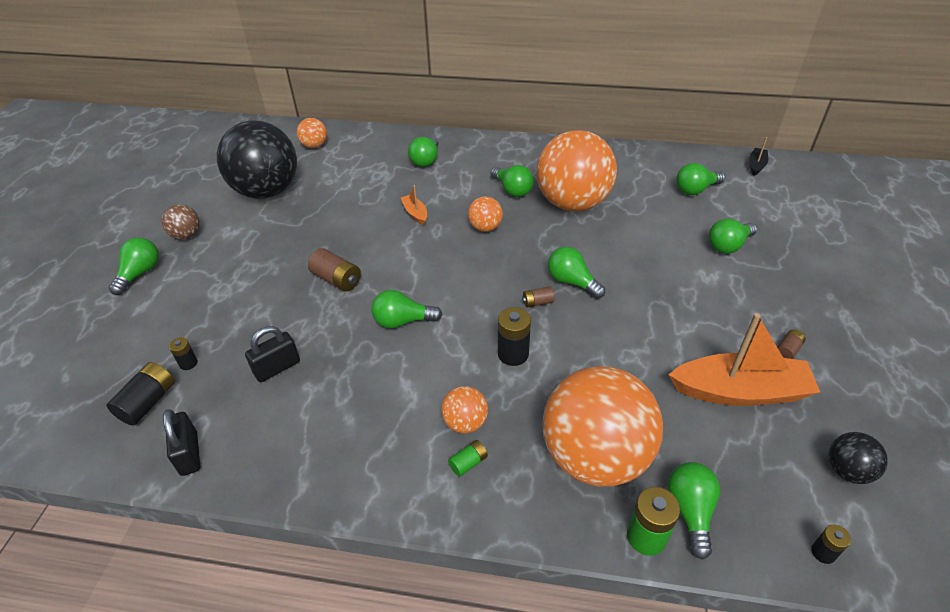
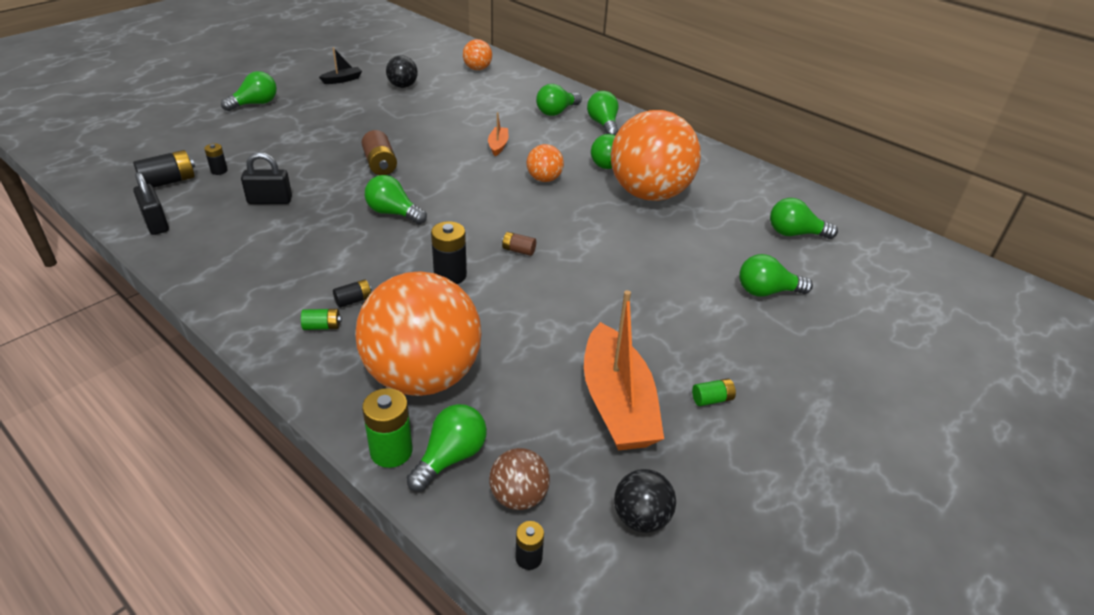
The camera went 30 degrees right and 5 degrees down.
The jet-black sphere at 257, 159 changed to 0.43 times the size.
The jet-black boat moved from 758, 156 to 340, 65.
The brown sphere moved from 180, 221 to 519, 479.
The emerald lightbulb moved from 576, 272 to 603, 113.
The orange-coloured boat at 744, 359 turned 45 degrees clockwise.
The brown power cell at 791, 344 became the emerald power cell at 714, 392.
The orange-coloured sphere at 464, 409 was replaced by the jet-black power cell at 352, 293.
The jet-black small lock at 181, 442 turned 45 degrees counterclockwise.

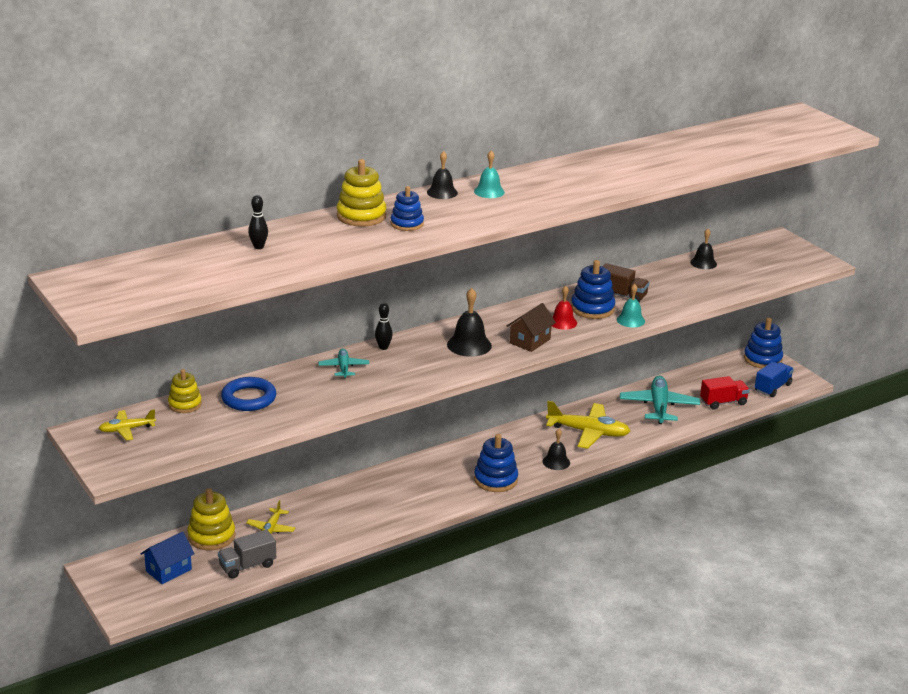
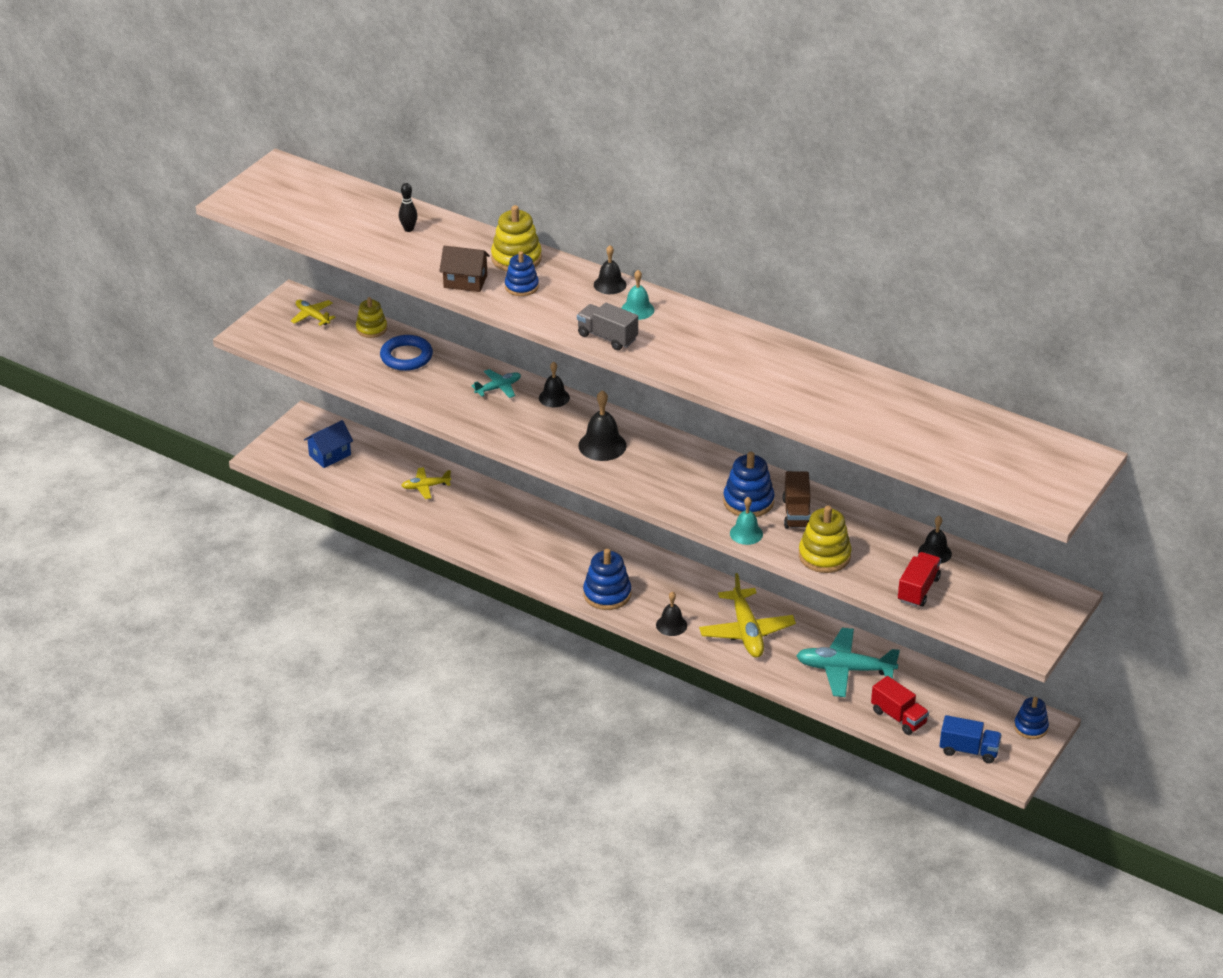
The camera went 65 degrees right and 10 degrees up.
The red school bell at 564, 308 disappeared.
The jet-black skittle at 384, 326 was replaced by the jet-black school bell at 554, 384.
The brown toy house moved from 531, 327 to 464, 269.
The cobalt ring stacker at 763, 343 changed to 0.67 times the size.
The teal aeroplane at 660, 400 turned 150 degrees counterclockwise.
The golden ring stacker moved from 211, 519 to 825, 539.
The ash-grey truck moved from 247, 554 to 607, 326.
The cobalt toy house at 168, 558 turned 60 degrees counterclockwise.
The red truck at 919, 579 appeared.

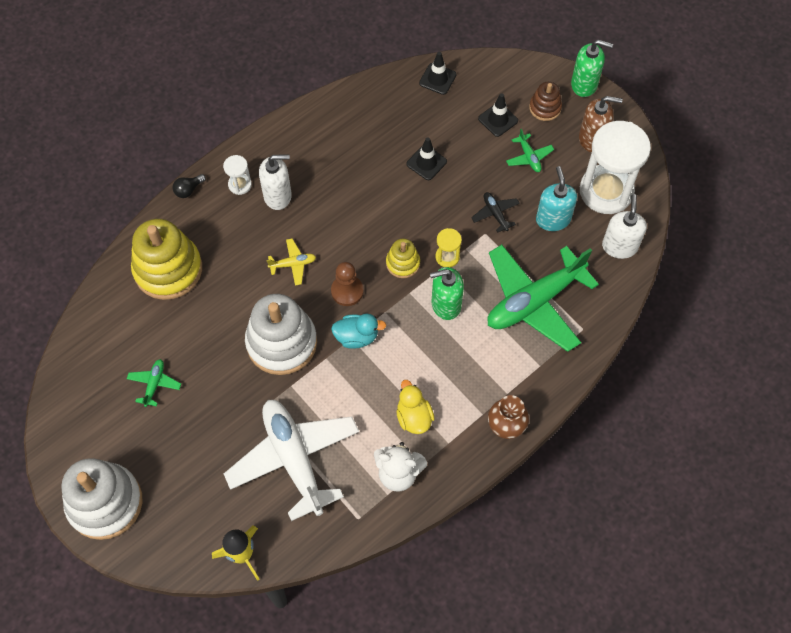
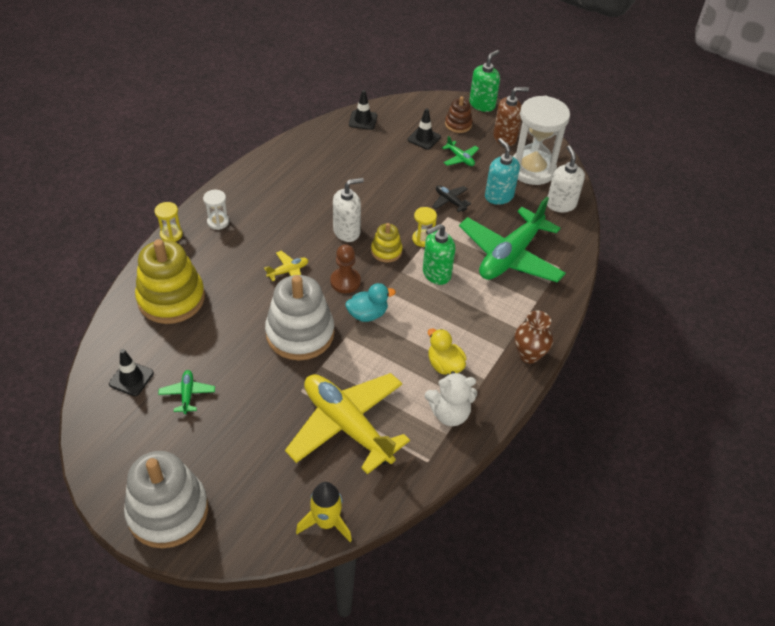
The camera went 20 degrees left and 15 degrees down.
The emerald pump bottle at 592, 68 turned 45 degrees counterclockwise.
The jet-black road cone moved from 426, 158 to 131, 372.
The pure white pump bottle moved from 275, 182 to 348, 210.
The jet-black lightbulb at 189, 186 was replaced by the golden sand timer at 169, 222.
The pure white aeroplane at 291, 460 became the golden aeroplane at 347, 423.

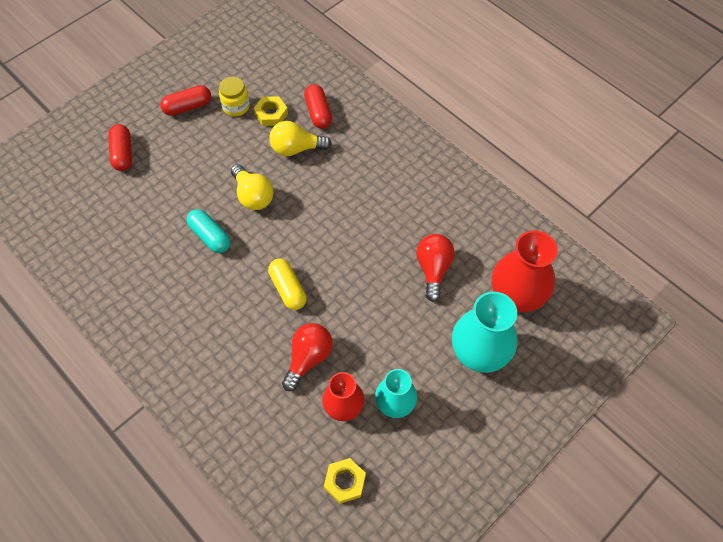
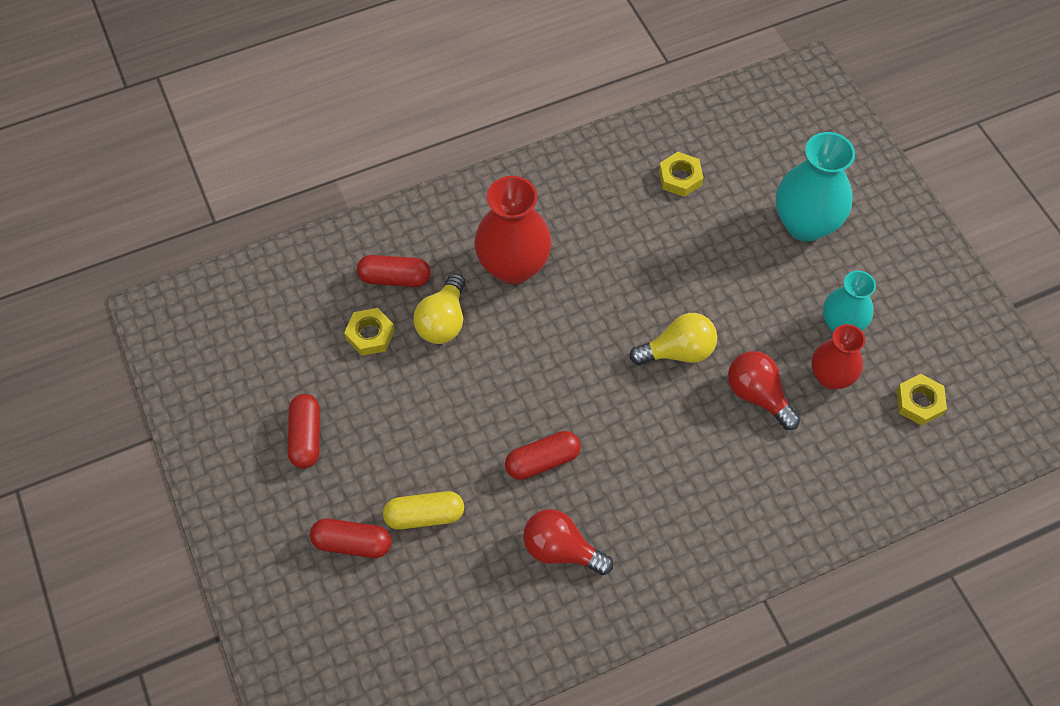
The camera went 70 degrees left and 0 degrees up.
The golden jam jar at 234, 96 disappeared.
The golden lightbulb moved from 252, 187 to 673, 339.
The teal capsule at 209, 231 became the red capsule at 543, 455.
The red tall vase moved from 525, 271 to 513, 230.
The red lightbulb moved from 435, 268 to 568, 542.
The golden capsule moved from 287, 284 to 423, 510.
The golden hexagon nut at 681, 174 appeared.

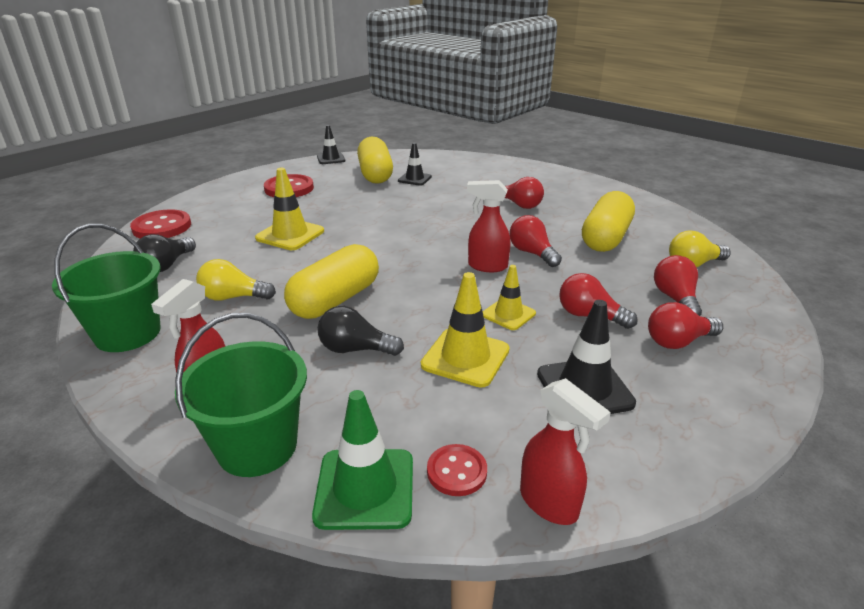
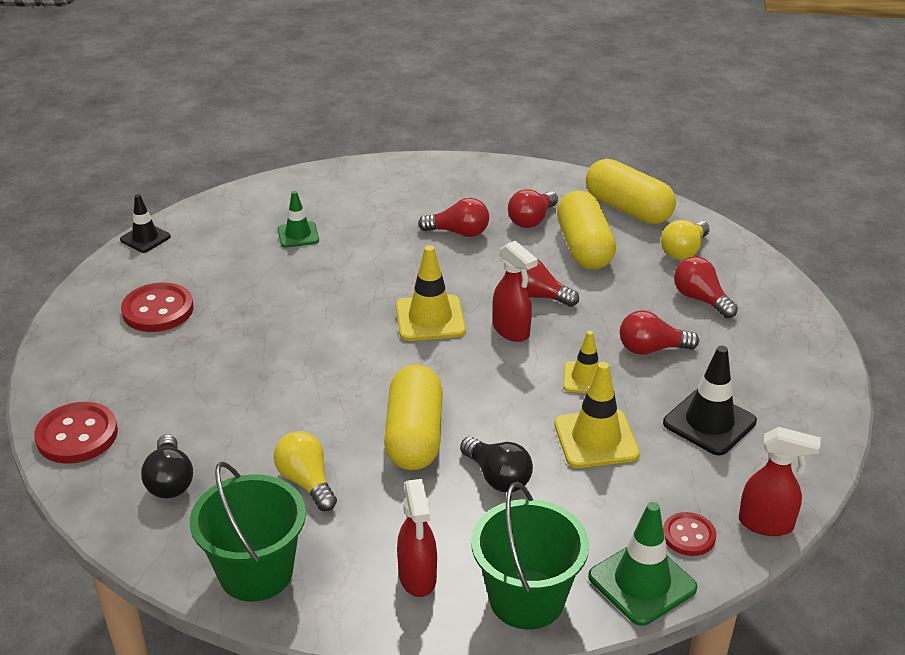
The camera went 35 degrees left and 5 degrees up.
The golden capsule moved from 375, 160 to 631, 191.
The jet-black road cone at 415, 164 became the emerald road cone at 298, 219.
The golden road cone moved from 289, 209 to 431, 293.
The red spray cleaner at 489, 226 turned 105 degrees counterclockwise.
The golden lightbulb at 236, 279 turned 90 degrees clockwise.
The red lightbulb moved from 685, 325 to 533, 208.
The jet-black lightbulb at 361, 331 turned 105 degrees counterclockwise.

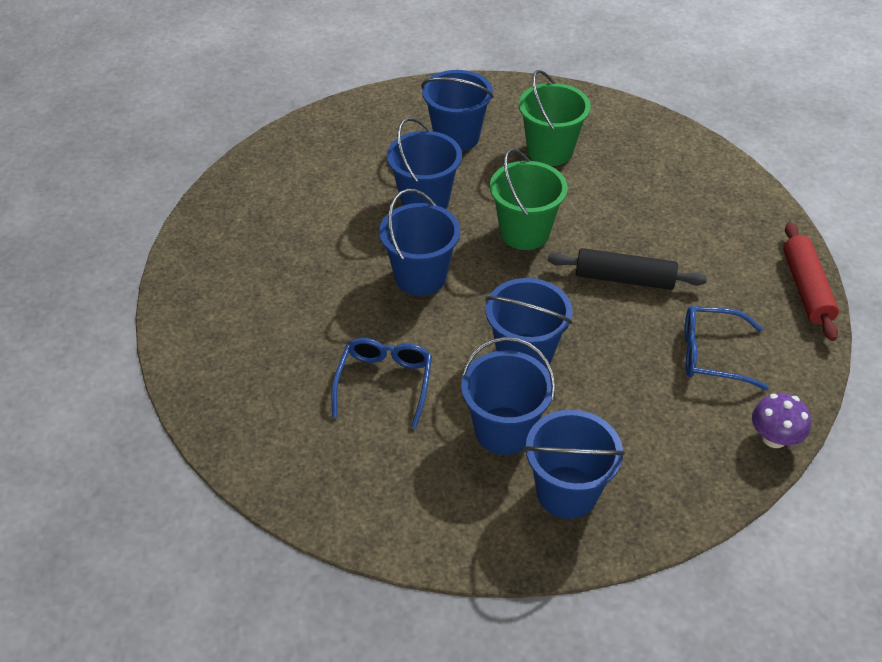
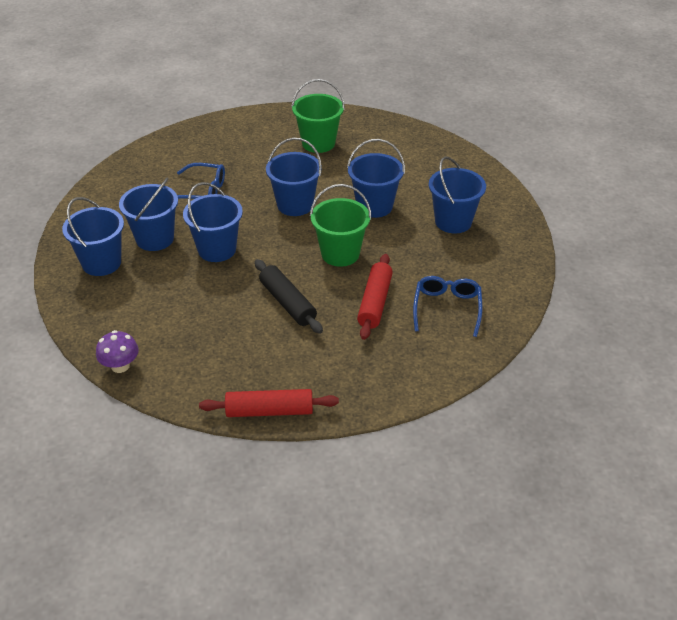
The camera went 90 degrees right and 5 degrees down.
The emerald sand bucket moved from 555, 118 to 318, 116.
The jet-black dough roller at 627, 269 turned 45 degrees counterclockwise.
The cobalt spectacles moved from 727, 348 to 447, 306.
The red dough roller at 375, 297 appeared.

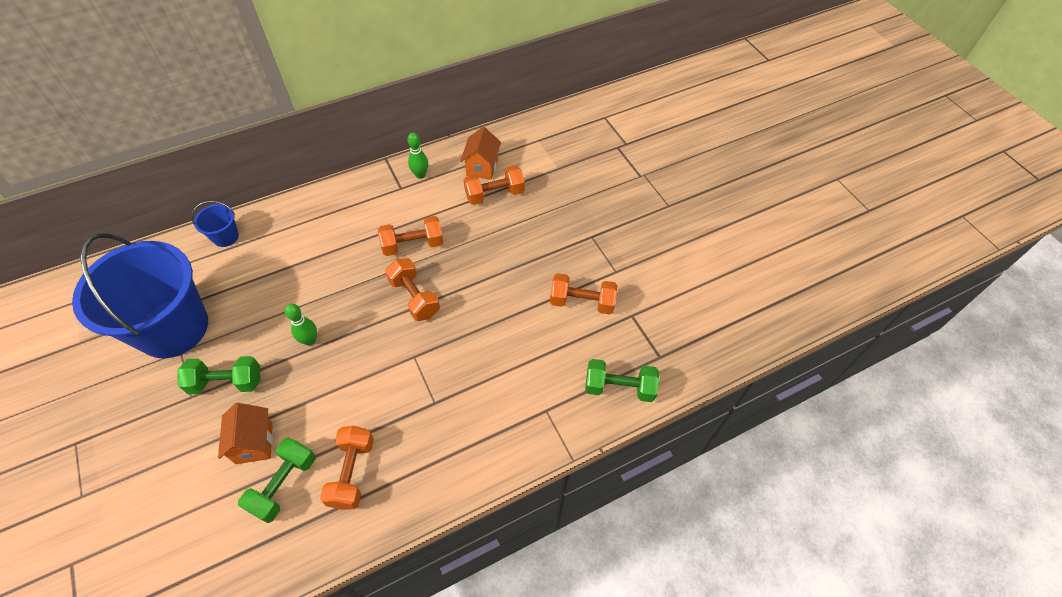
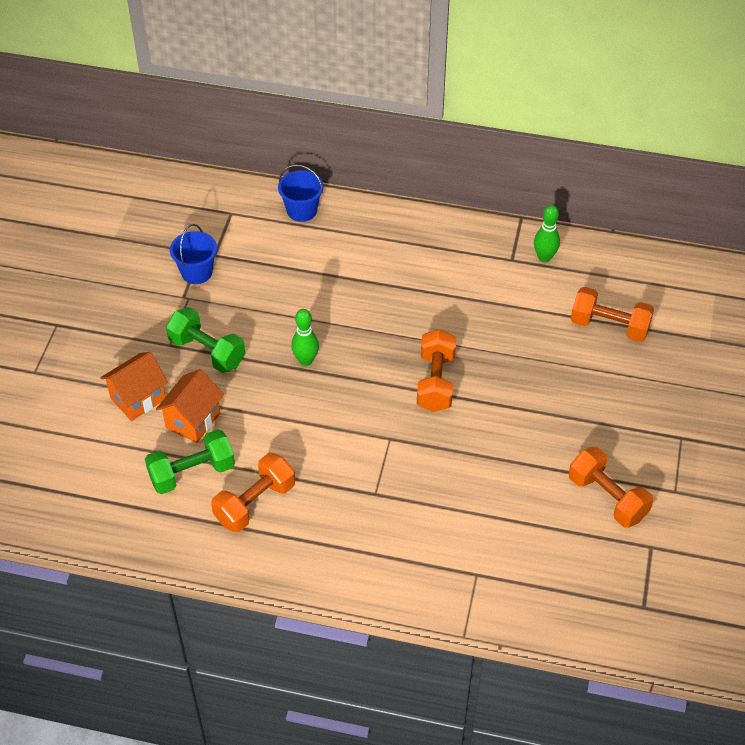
The camera went 40 degrees right and 5 degrees down.
The orange-coloured toy house moved from 480, 153 to 134, 386.
The orange-coloured hand weight at 410, 236 disappeared.
The cobalt sand bucket at 140, 295 changed to 0.41 times the size.
The emerald hand weight at 622, 380 disappeared.

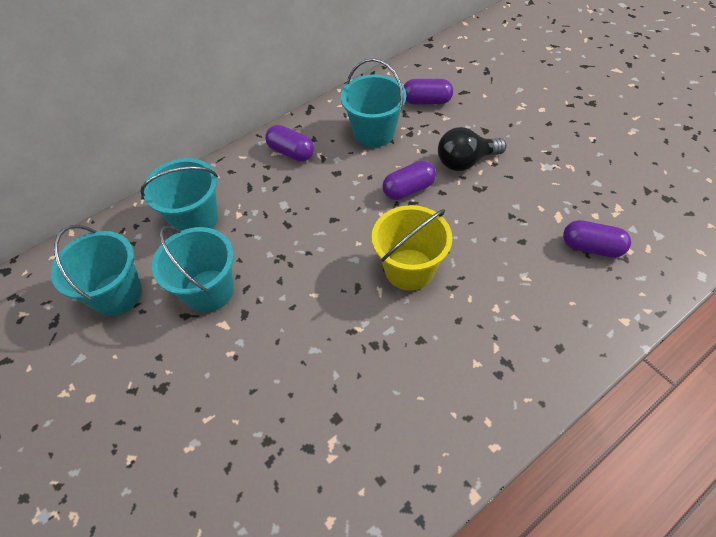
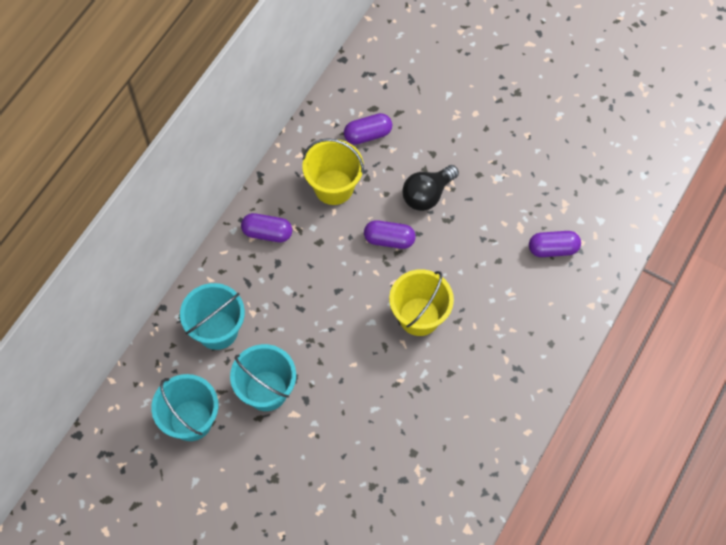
The camera went 25 degrees left and 10 degrees up.
The teal sand bucket at 373, 102 became the golden sand bucket at 333, 171.
The purple capsule at 409, 180 turned 60 degrees clockwise.

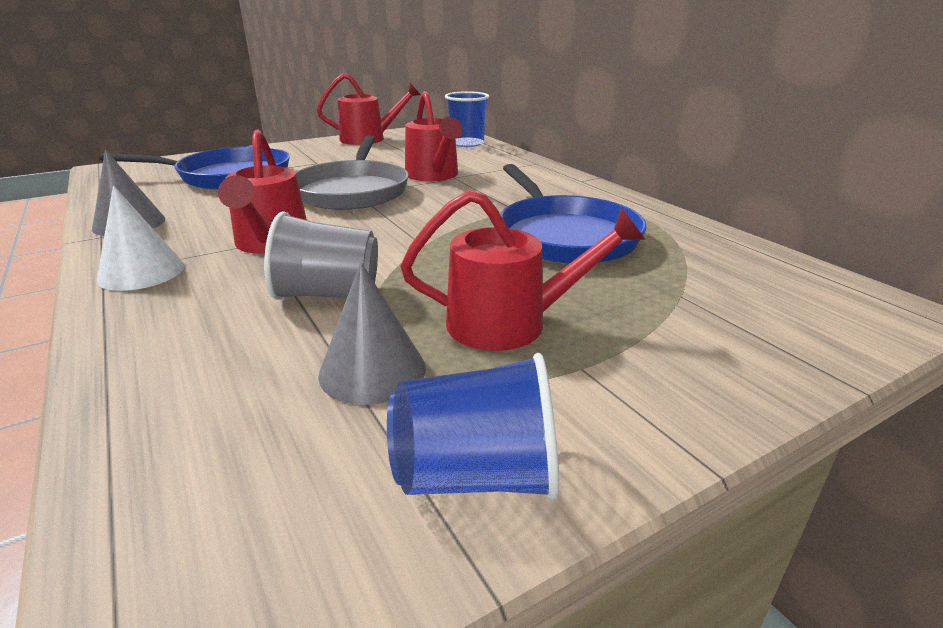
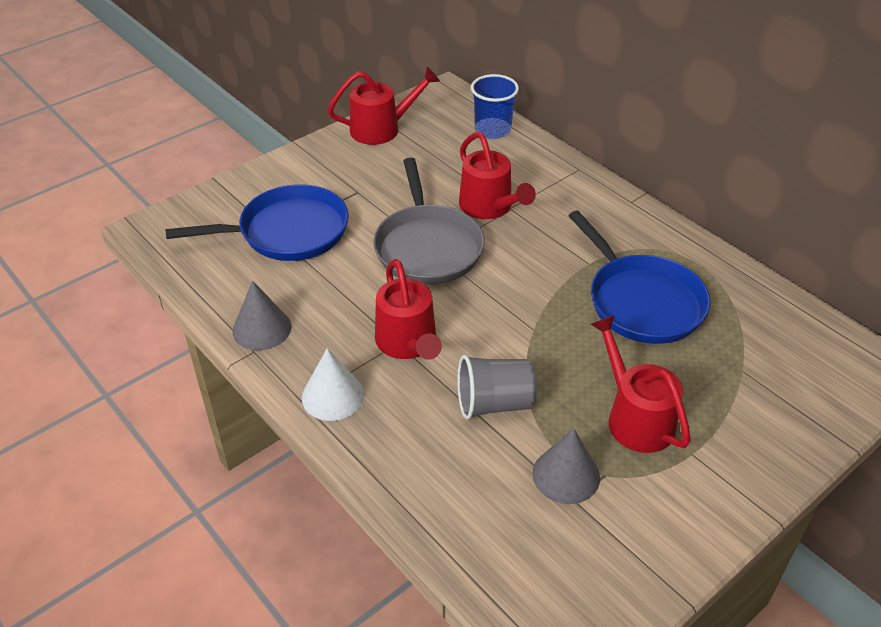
The camera went 10 degrees left and 15 degrees up.
The red sprinkling can at 522, 270 turned 105 degrees counterclockwise.
The cobalt tumbler at 473, 426 disappeared.

